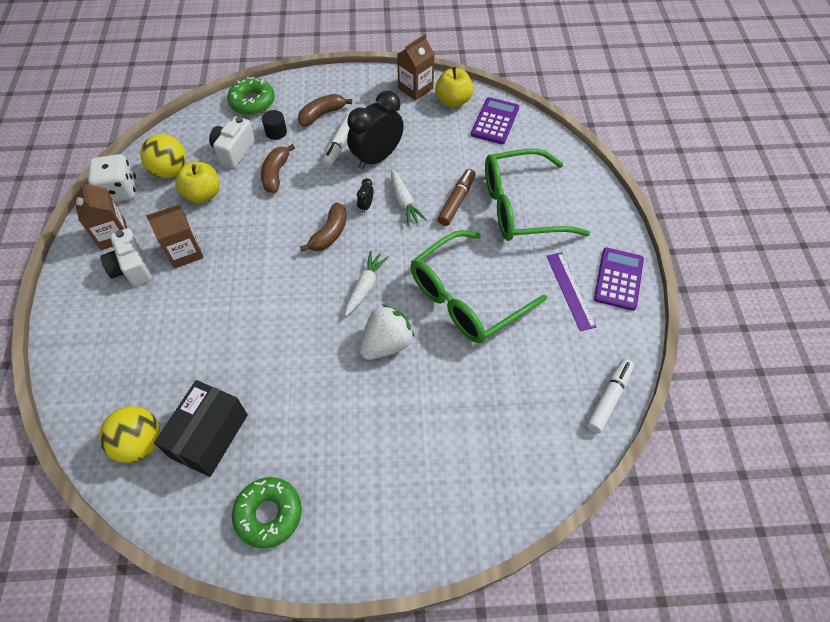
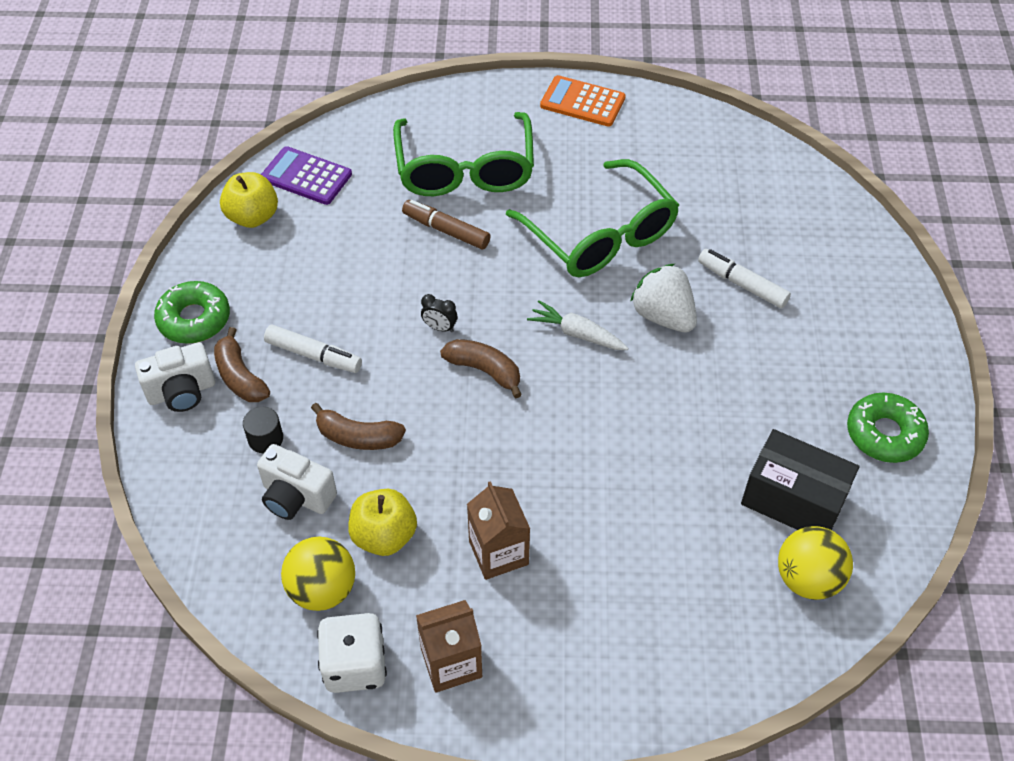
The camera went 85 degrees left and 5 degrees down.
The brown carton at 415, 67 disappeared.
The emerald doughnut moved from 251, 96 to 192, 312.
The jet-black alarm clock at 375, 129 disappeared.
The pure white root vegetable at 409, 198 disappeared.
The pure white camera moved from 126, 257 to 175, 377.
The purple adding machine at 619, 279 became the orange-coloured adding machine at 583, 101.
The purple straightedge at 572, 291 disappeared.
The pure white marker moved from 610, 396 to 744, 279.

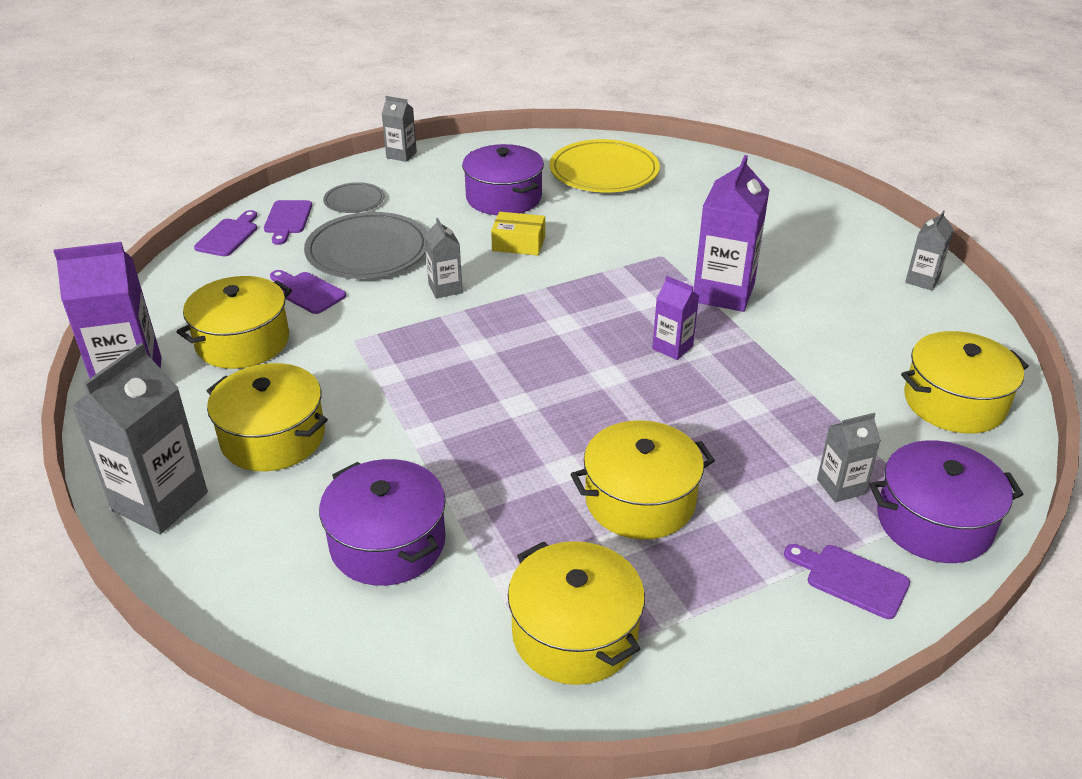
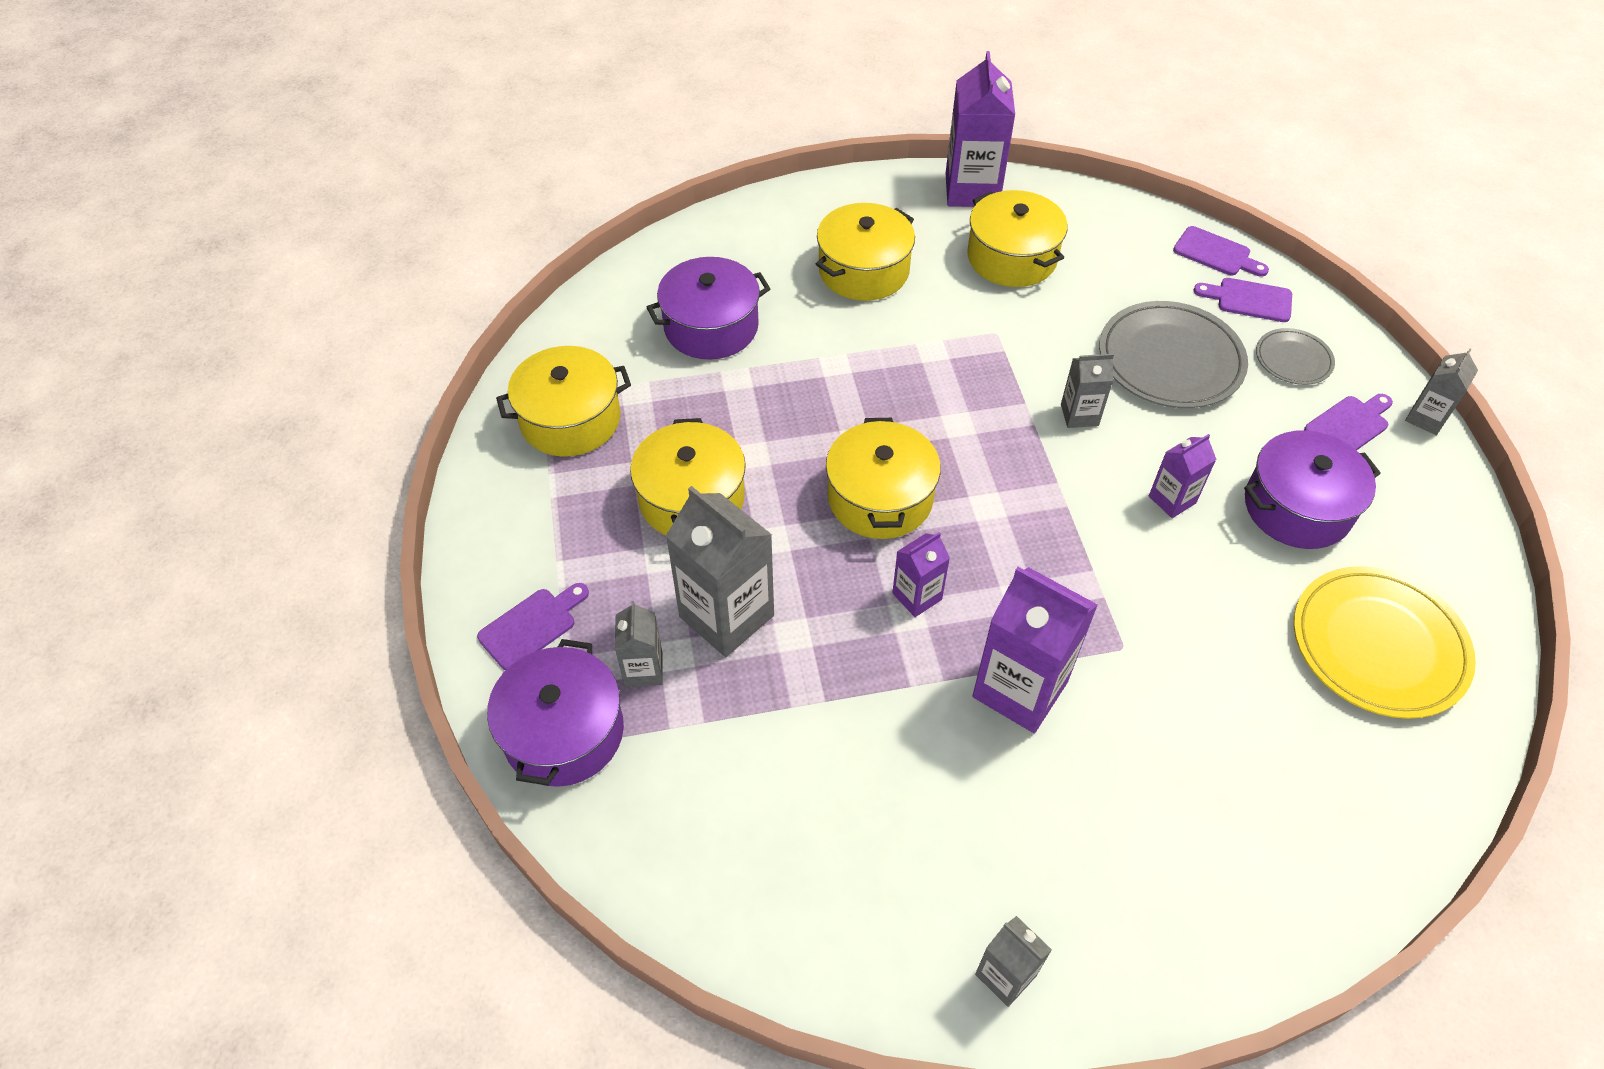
The camera went 105 degrees right and 15 degrees up.
The golden parcel at 518, 234 was replaced by the purple carton at 1183, 476.
The purple cutting board moved from 308, 292 to 1348, 422.
The golden cooking pot moved from 965, 382 to 883, 478.
The ash-grey carton moved from 140, 438 to 720, 571.

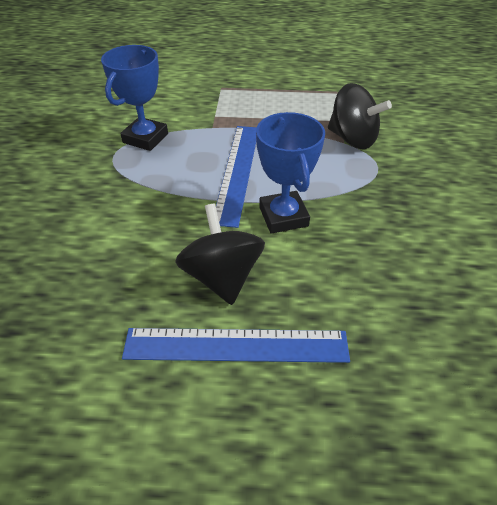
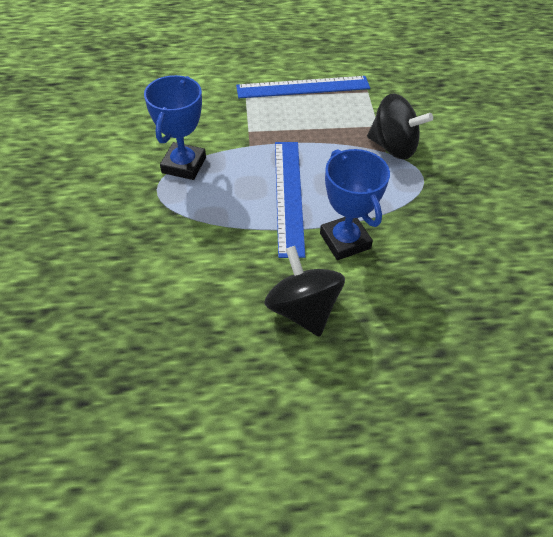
The camera went 10 degrees left and 5 degrees up.
The cobalt straightedge moved from 236, 345 to 303, 87.

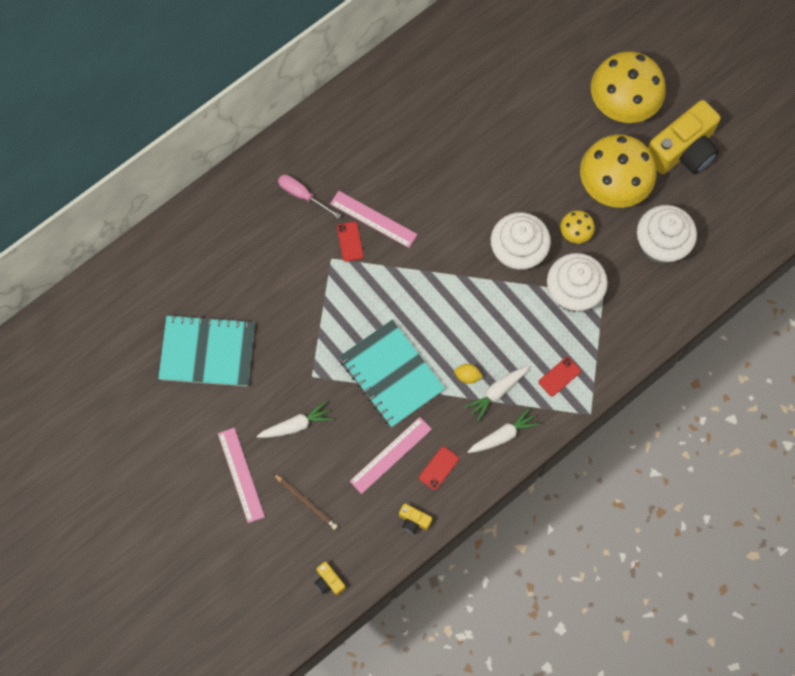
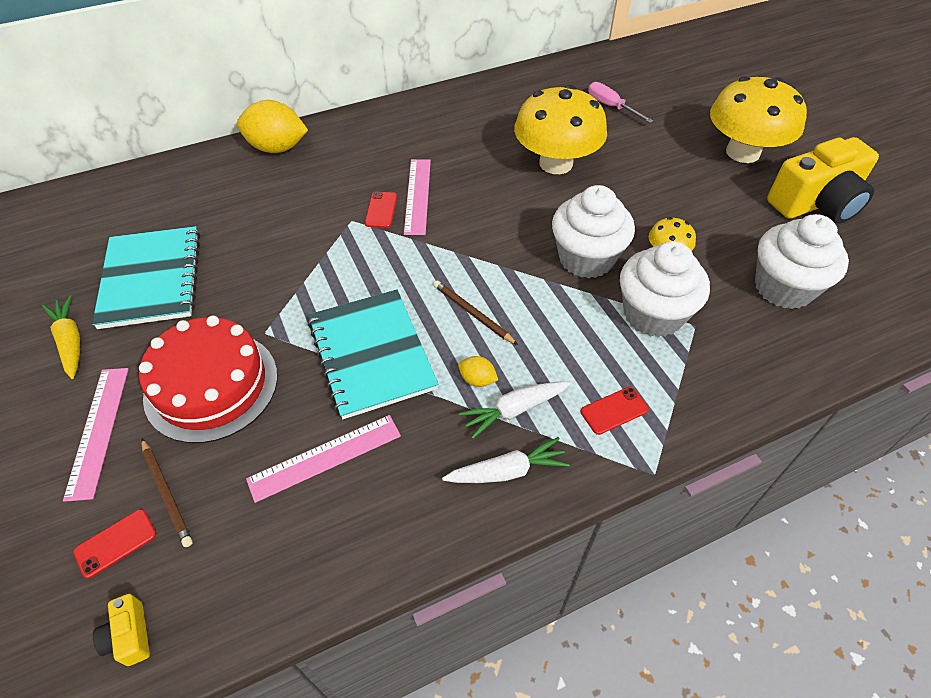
The camera went 15 degrees right and 20 degrees down.
The golden toadstool moved from 618, 171 to 560, 129.
The rose-pink hand screwdriver moved from 309, 197 to 621, 102.
The rose-pink straightedge at 373, 219 turned 45 degrees clockwise.
The teal notebook at 206, 350 turned 60 degrees clockwise.
The pure white root vegetable at 295, 419 was replaced by the red cake at 208, 379.
The red mobile phone moved from 439, 468 to 114, 544.
The golden camera at 415, 519 disappeared.
The golden toy lemon at 272, 126 appeared.
The brown lead pencil at 476, 313 appeared.
The golden root vegetable at 61, 337 appeared.

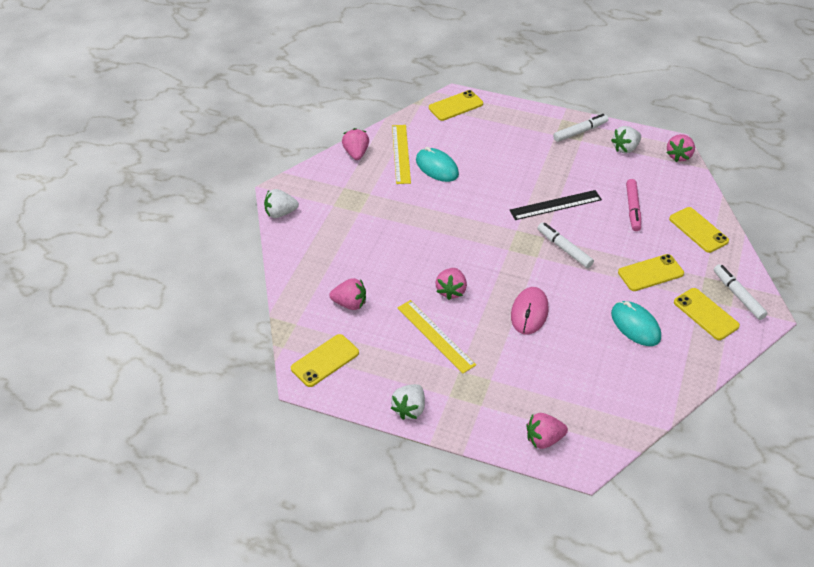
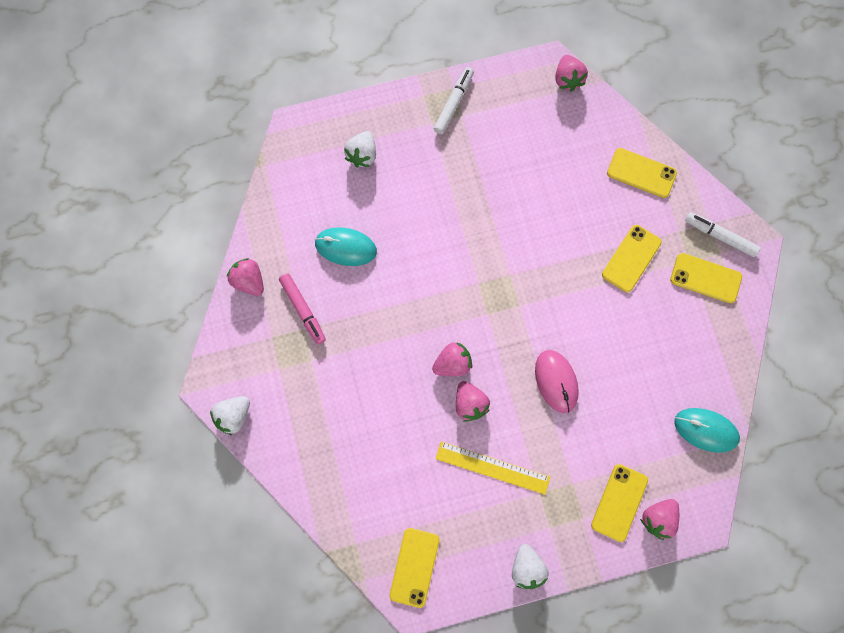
The camera went 35 degrees left and 30 degrees up.
The golden mobile phone moved from 456, 105 to 619, 503.
The golden straightedge at 401, 154 disappeared.
The pure white berry moved from 626, 139 to 360, 149.
The rose-pink marker moved from 633, 205 to 302, 309.
The jet-black straightedge at 556, 205 disappeared.
The pure white marker at 566, 245 disappeared.
The rose-pink berry moved from 347, 294 to 452, 359.
The teal mouse moved from 636, 323 to 707, 430.

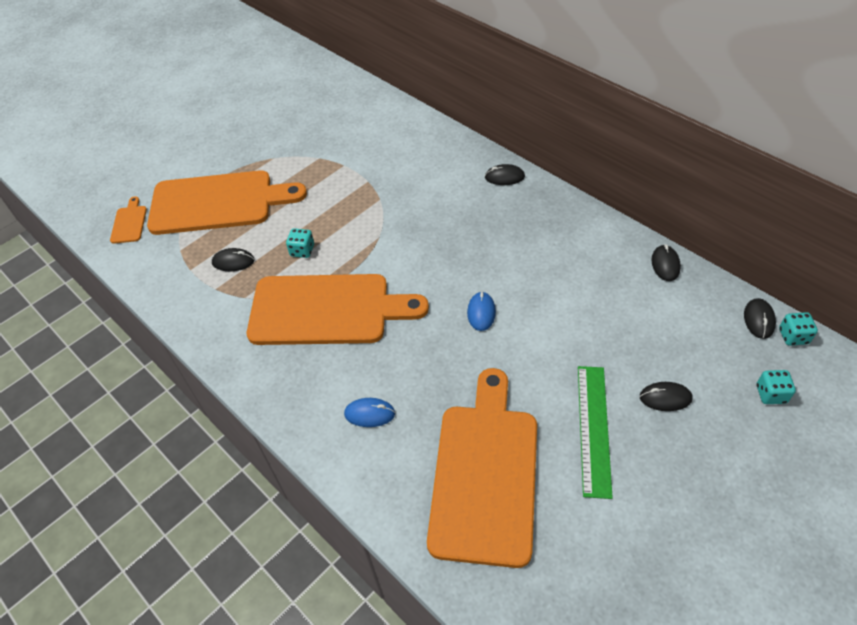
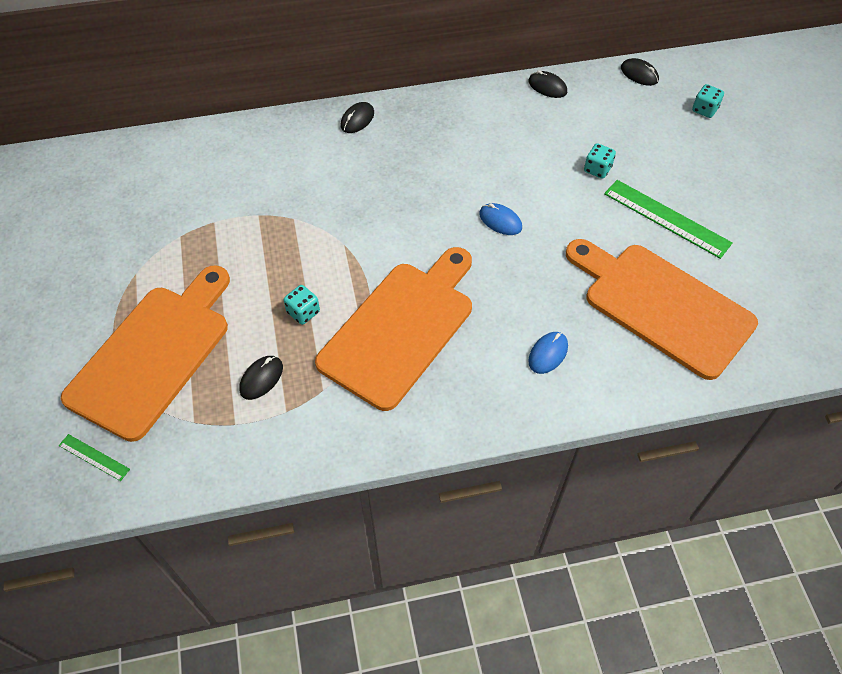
The camera went 60 degrees left and 5 degrees up.
The orange-coloured cutting board at 128, 220 was replaced by the emerald straightedge at 94, 457.
The teal game die moved from 798, 329 to 600, 161.
The jet-black mouse at 666, 396 disappeared.

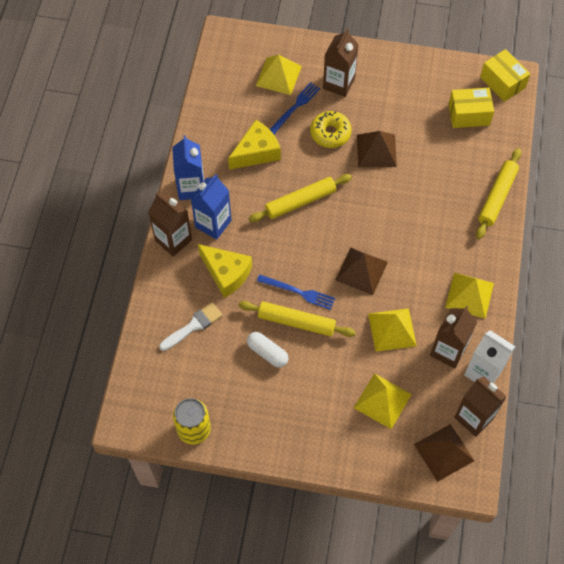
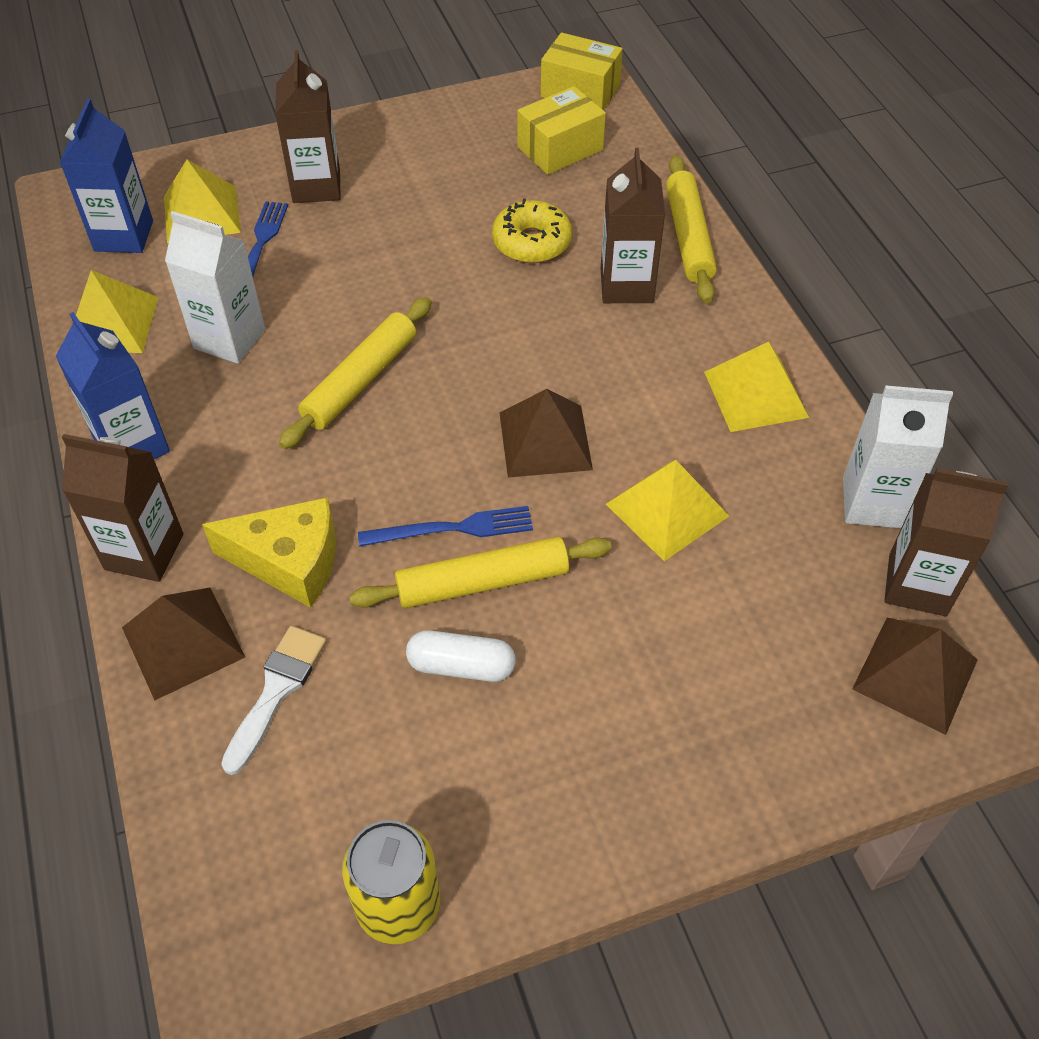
The camera went 30 degrees left and 10 degrees down.
The golden doughnut moved from 331, 129 to 532, 230.
The golden cheese at 254, 145 was replaced by the pure white carton at 215, 287.
The brown solid pyramid moved from 377, 149 to 183, 644.
The cobalt carton moved from 211, 207 to 106, 176.
The brown carton moved from 453, 337 to 632, 225.
The golden solid pyramid moved from 383, 401 to 117, 311.

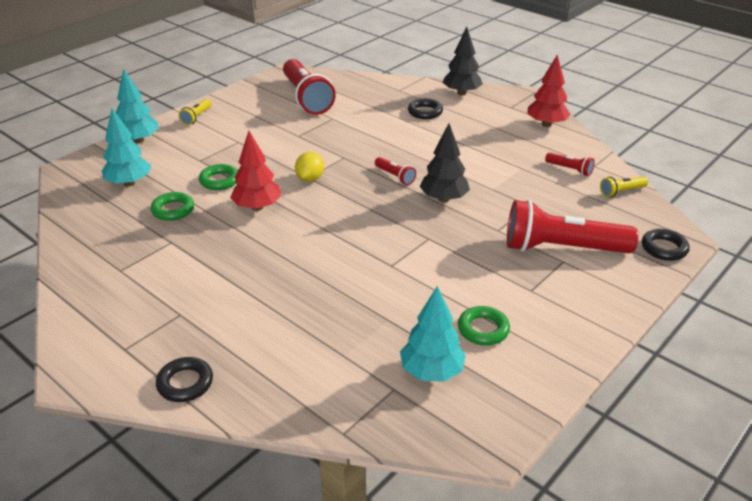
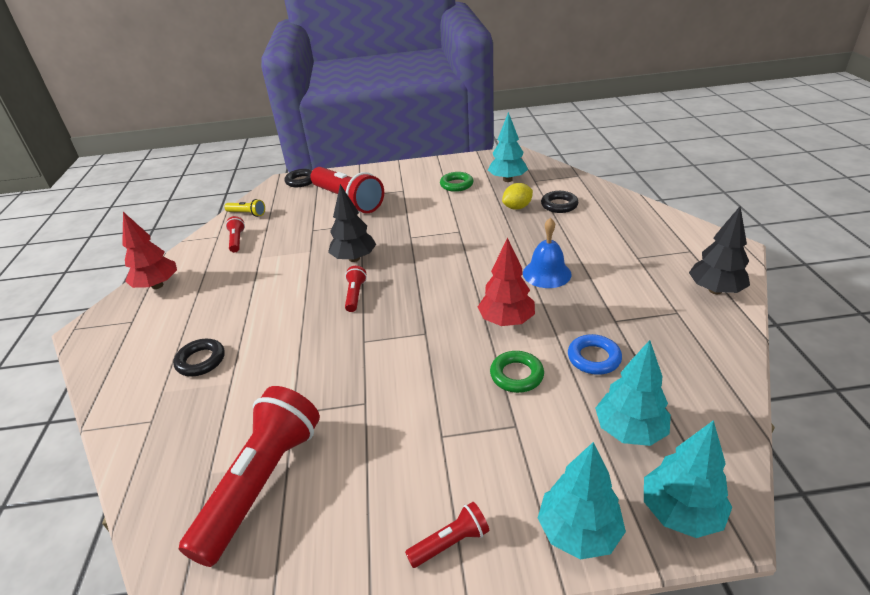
The camera went 135 degrees left and 0 degrees up.
The jet-black tree moved from 463, 61 to 719, 250.
The golden pocket torch at 195, 112 became the red pocket torch at 447, 535.
The golden toy lemon moved from 309, 167 to 517, 196.
The emerald ring at 172, 206 became the cobalt ring at 595, 354.
The jet-black ring moved from 184, 379 to 559, 202.
The cobalt school bell at 547, 252 appeared.
The teal tree at 688, 479 appeared.

